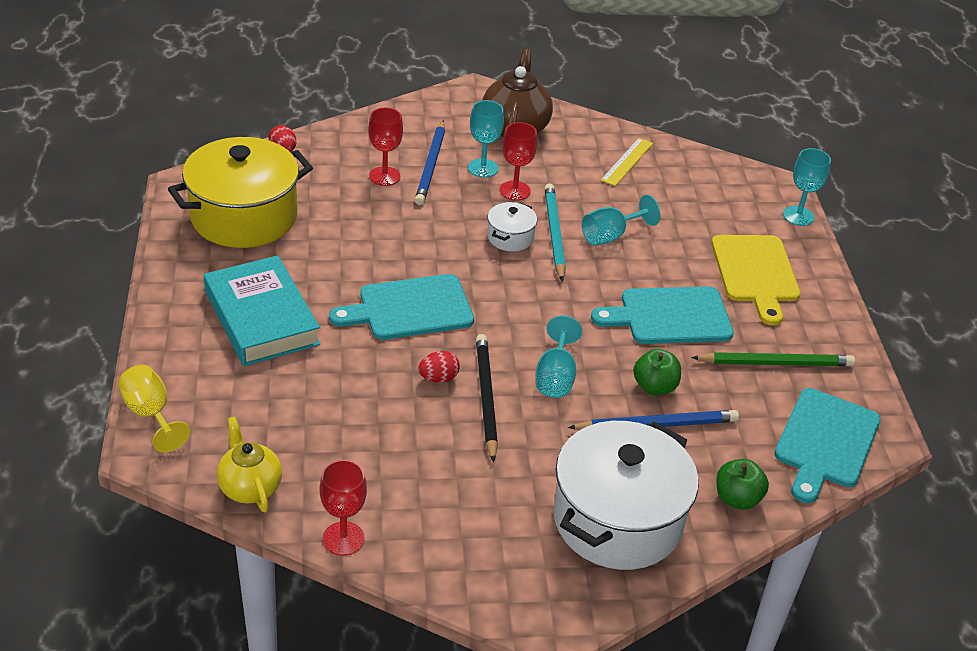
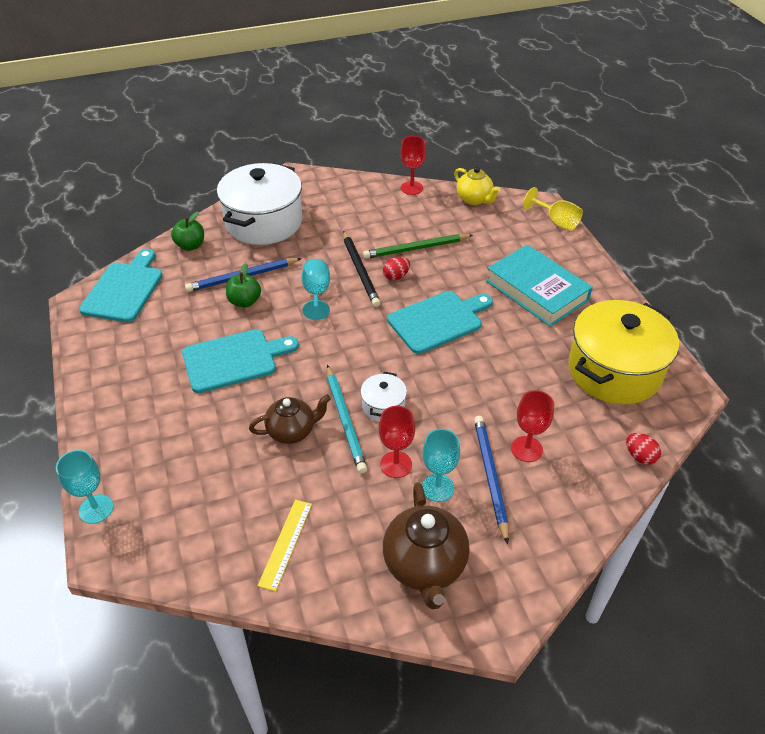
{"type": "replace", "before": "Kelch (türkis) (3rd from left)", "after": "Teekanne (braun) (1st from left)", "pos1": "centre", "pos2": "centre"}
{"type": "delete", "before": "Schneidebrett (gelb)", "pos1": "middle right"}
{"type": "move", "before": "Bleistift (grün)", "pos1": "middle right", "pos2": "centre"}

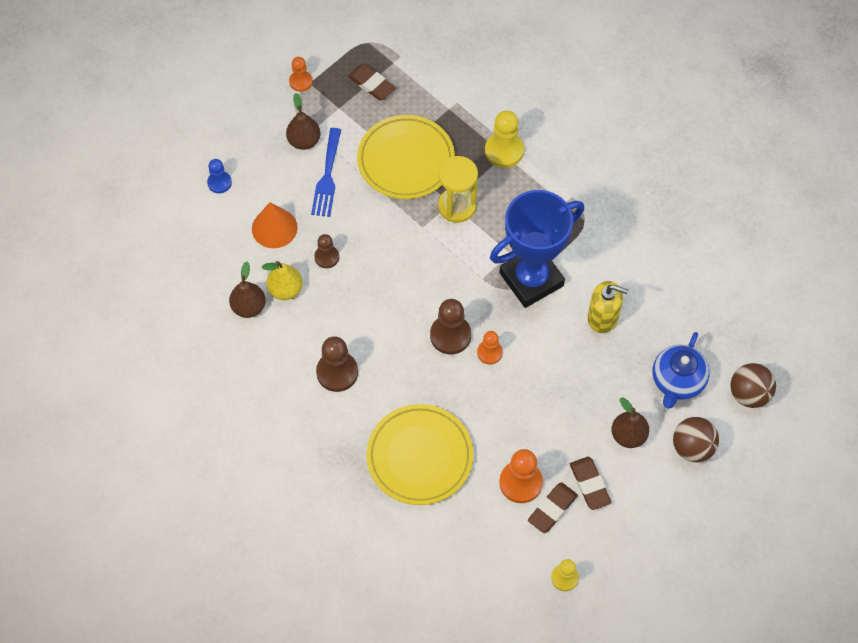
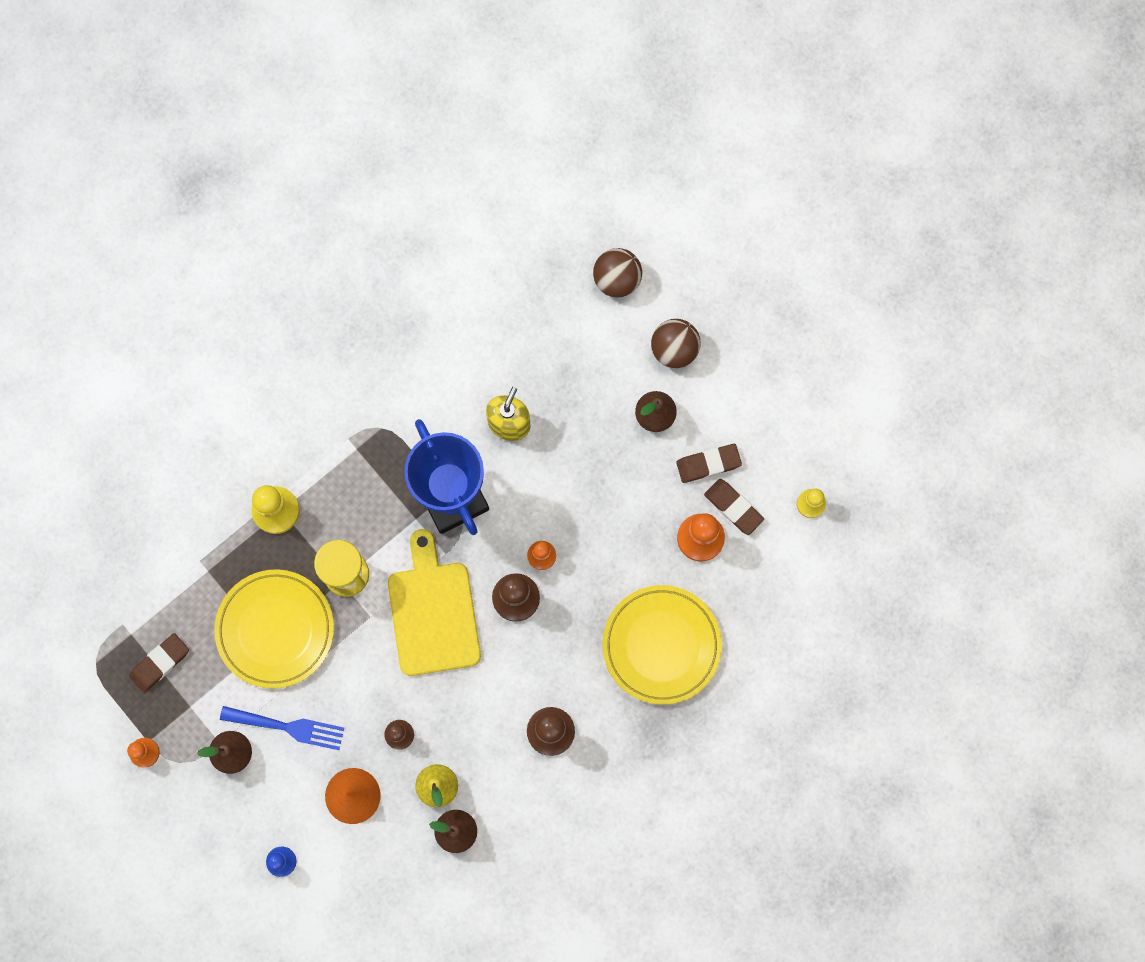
{"type": "delete", "before": "Teekanne (blau)", "pos1": "middle right"}
{"type": "insert", "after": "Schneidebrett (gelb)", "pos2": "centre"}

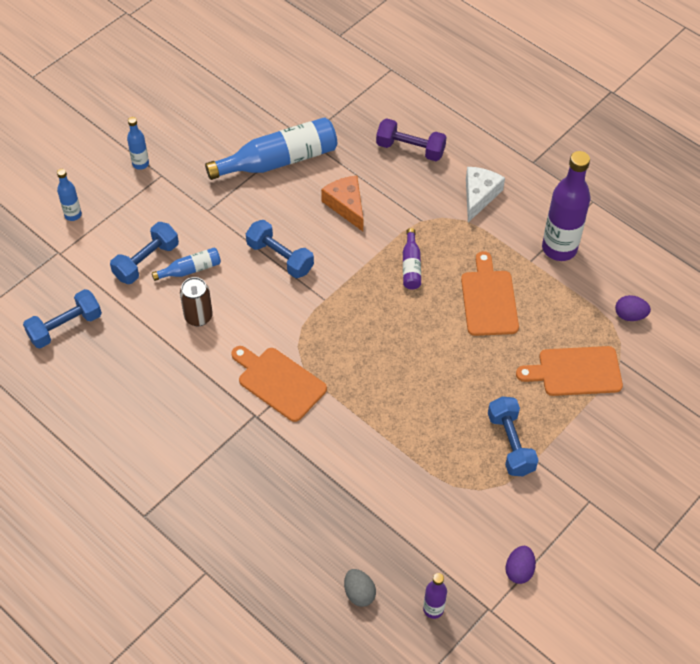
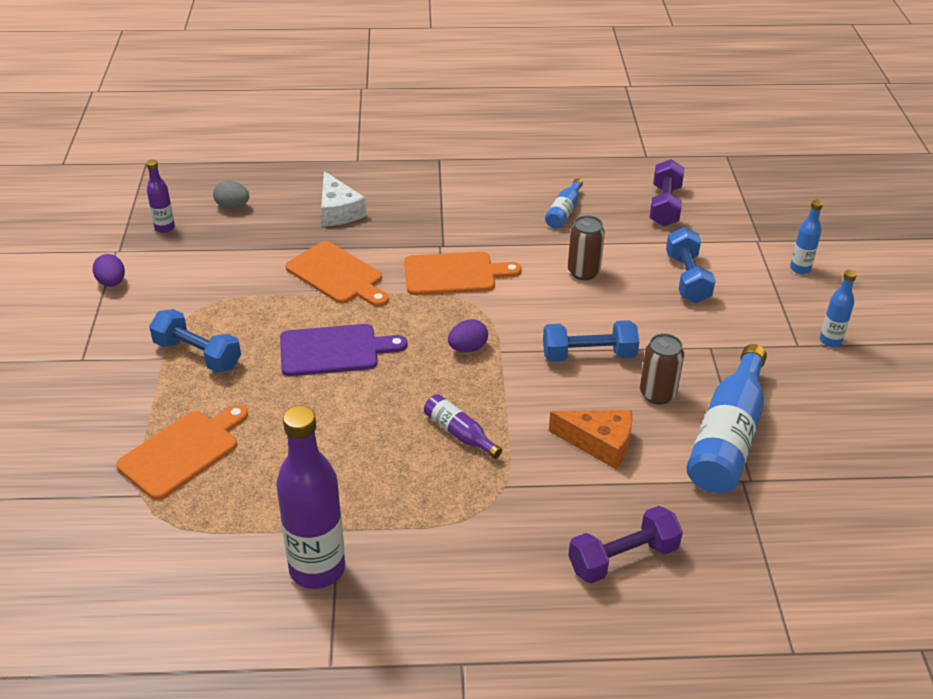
{"type": "move", "before": "Käse (weiß)", "pos1": "top right", "pos2": "top centre"}
{"type": "move", "before": "Flasche (blau) (3rd from left in the first image)", "after": "Flasche (blau) (1st from left)", "pos1": "middle left", "pos2": "top centre"}
{"type": "move", "before": "Schneidebrett (orange) (2nd from left)", "pos1": "middle right", "pos2": "centre"}
{"type": "recolor", "before": "Hantel (blau) (1st from left)", "after": "Hantel (lila) (2nd from left)", "pos1": "middle left", "pos2": "top right"}
{"type": "move", "before": "Ei (lila) (2nd from left)", "pos1": "middle right", "pos2": "centre"}
{"type": "insert", "after": "Schneidebrett (lila)", "pos2": "centre"}
{"type": "insert", "after": "Dose (braun) (2nd from left)", "pos2": "middle right"}

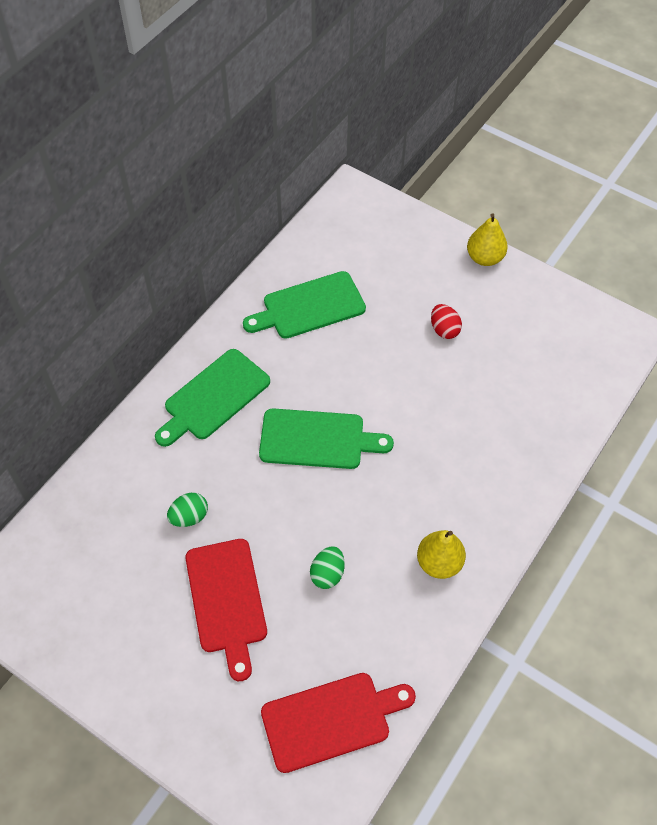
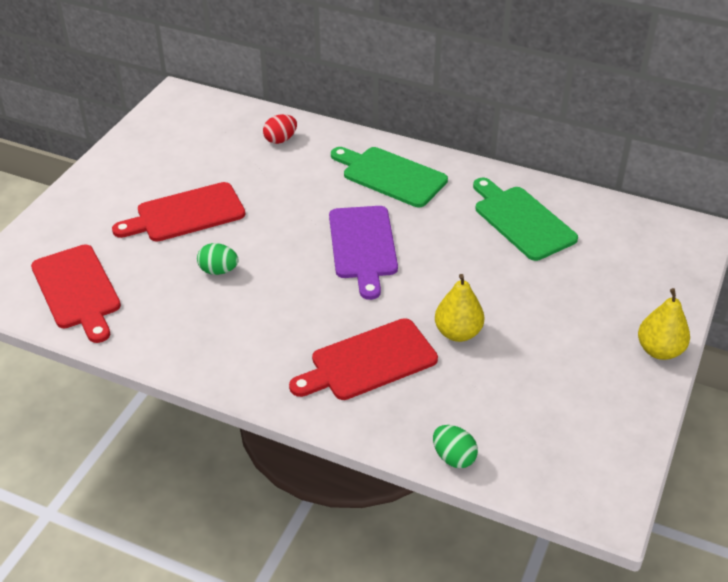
{"type": "move", "before": "Ei (rot)", "pos1": "middle right", "pos2": "top centre"}
{"type": "recolor", "before": "Schneidebrett (grün) (3rd from left)", "after": "Schneidebrett (lila)", "pos1": "centre", "pos2": "centre"}
{"type": "move", "before": "Ei (grün) (1st from left in the first image)", "after": "Ei (grün) (2nd from left)", "pos1": "middle left", "pos2": "bottom centre"}
{"type": "move", "before": "Birne (gelb) (1st from left)", "pos1": "bottom right", "pos2": "centre"}
{"type": "insert", "after": "Schneidebrett (rot) (3rd from left)", "pos2": "centre"}

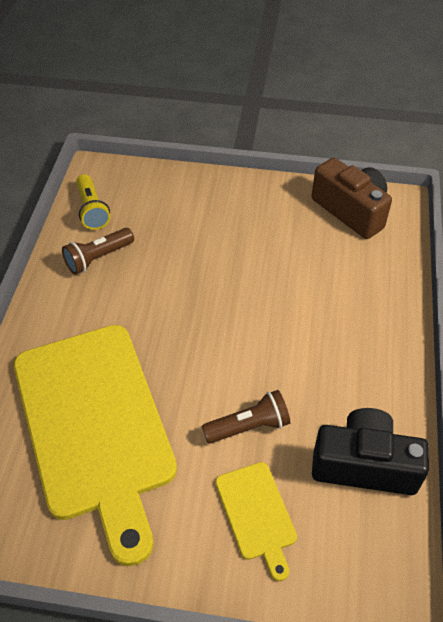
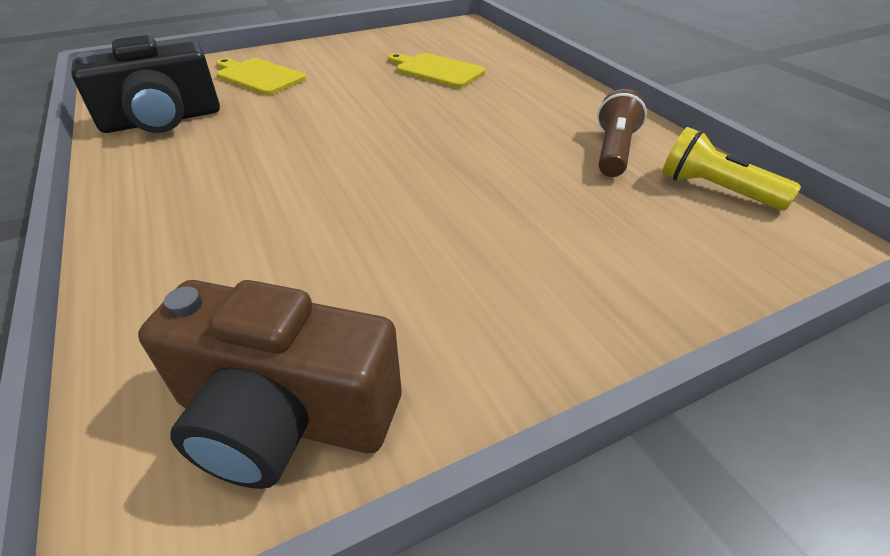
{"type": "resize", "before": "Schneidebrett (gelb) (1st from left in the first image)", "pos1": "bottom left", "pos2": "top centre", "scale": 0.43}
{"type": "delete", "before": "Taschenlampe (braun) (2nd from left)", "pos1": "bottom centre"}

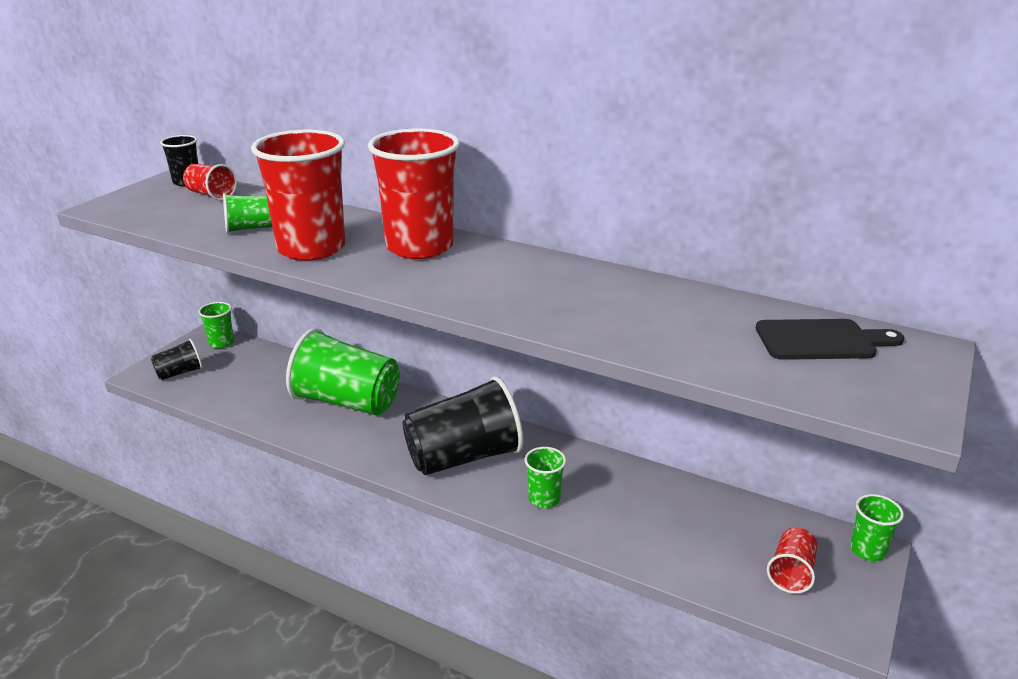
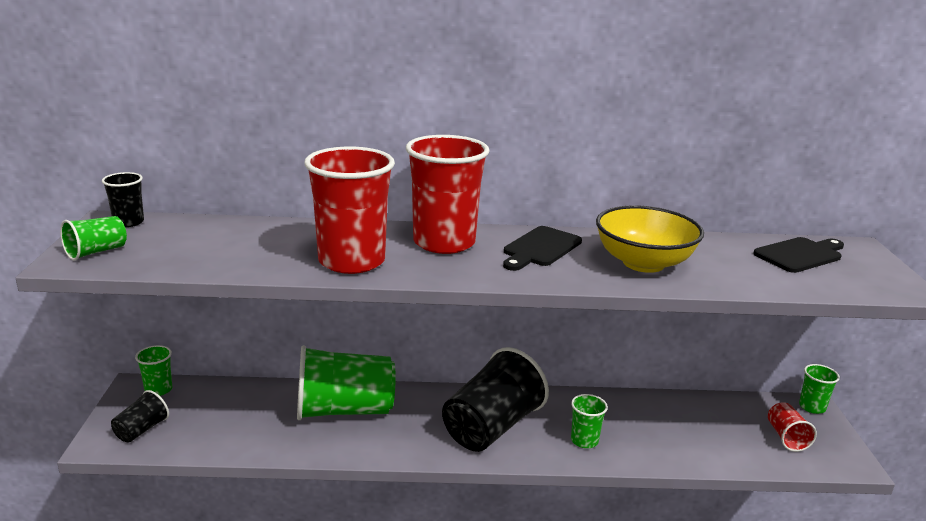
{"type": "delete", "before": "Becher (rot) (1st from left)", "pos1": "top left"}
{"type": "move", "before": "Becher (grün) (2nd from left in the first image)", "after": "Becher (grün) (1st from left)", "pos1": "top left", "pos2": "middle left"}
{"type": "insert", "after": "Schüssel (gelb)", "pos2": "middle right"}
{"type": "insert", "after": "Schneidebrett (schwarz) (1st from left)", "pos2": "centre"}

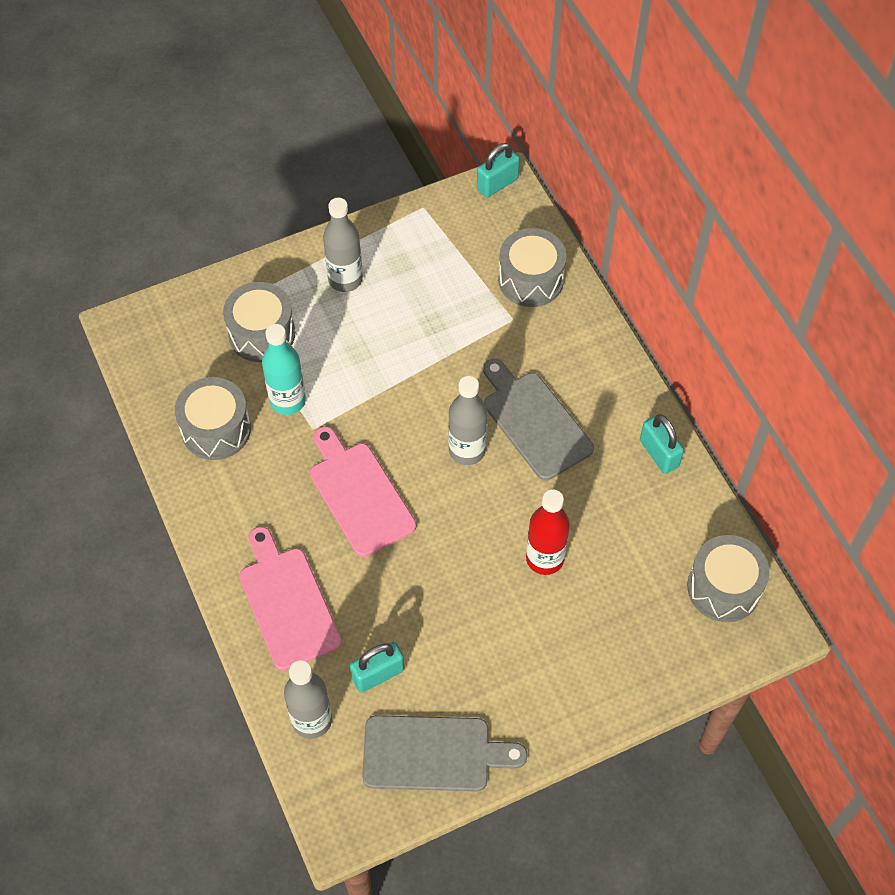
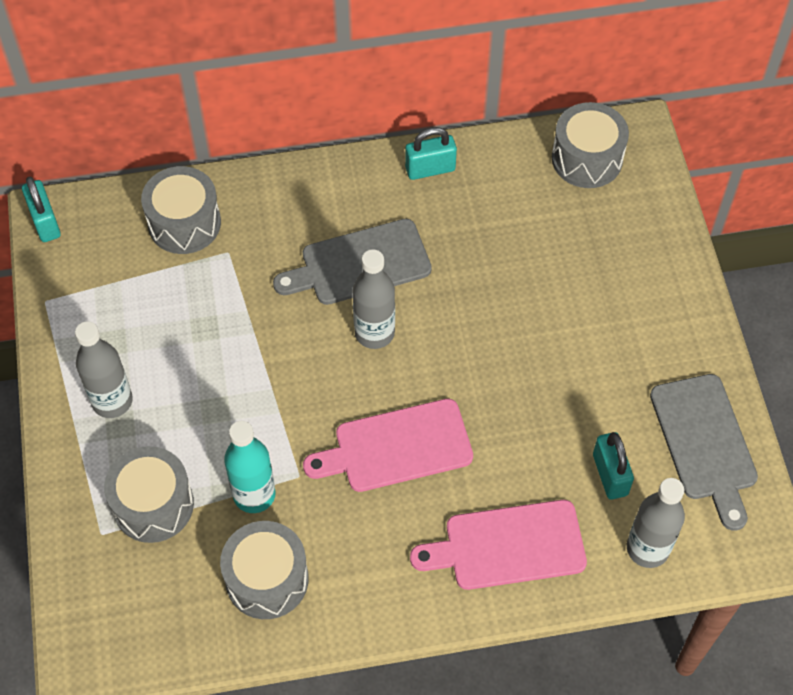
{"type": "delete", "before": "Flasche (rot)", "pos1": "centre"}
{"type": "rotate", "before": "Schneidebrett (grau) (1st from left in the first image)", "pos1": "bottom centre", "pos2": "middle right", "turn": 150}

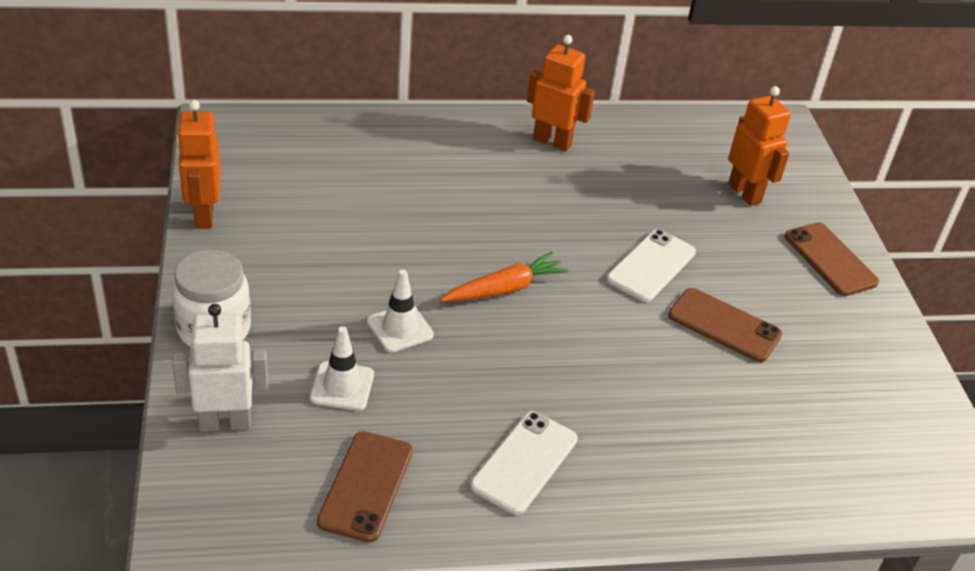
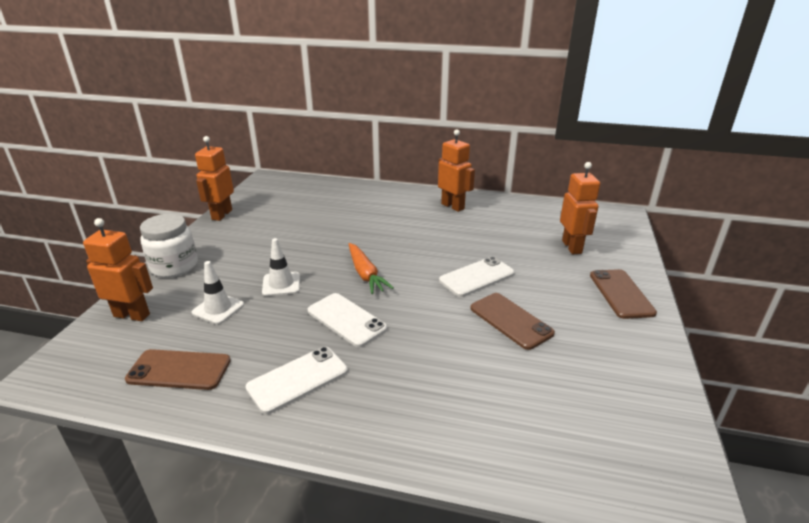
{"type": "rotate", "before": "Karotte (orange)", "pos1": "centre", "pos2": "centre", "turn": 75}
{"type": "recolor", "before": "Roboter (weiß)", "after": "Roboter (orange) (1st from left)", "pos1": "middle left", "pos2": "middle left"}
{"type": "rotate", "before": "Handy (braun) (1st from left)", "pos1": "bottom centre", "pos2": "bottom left", "turn": 60}
{"type": "insert", "after": "Handy (weiß) (2nd from left)", "pos2": "centre"}

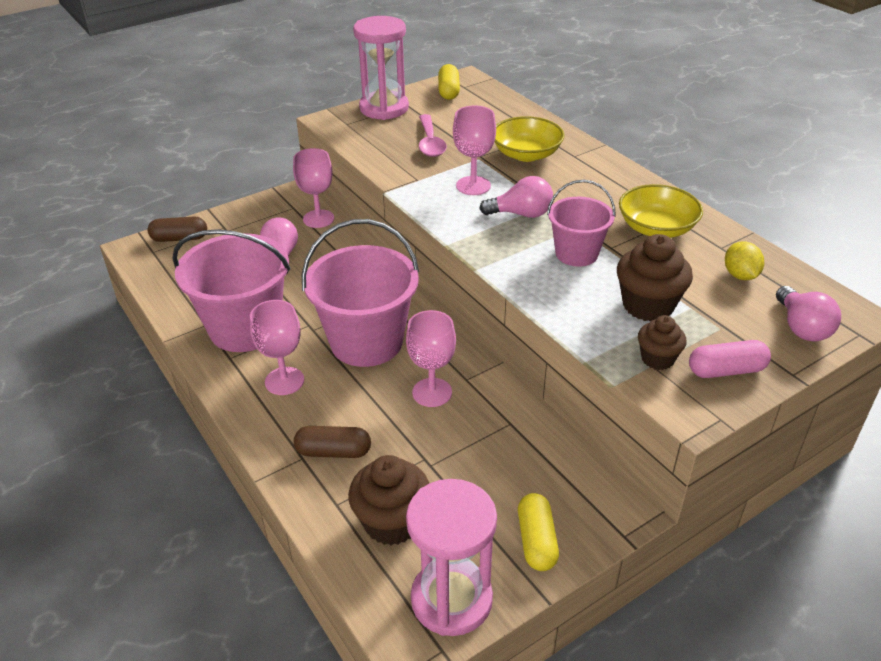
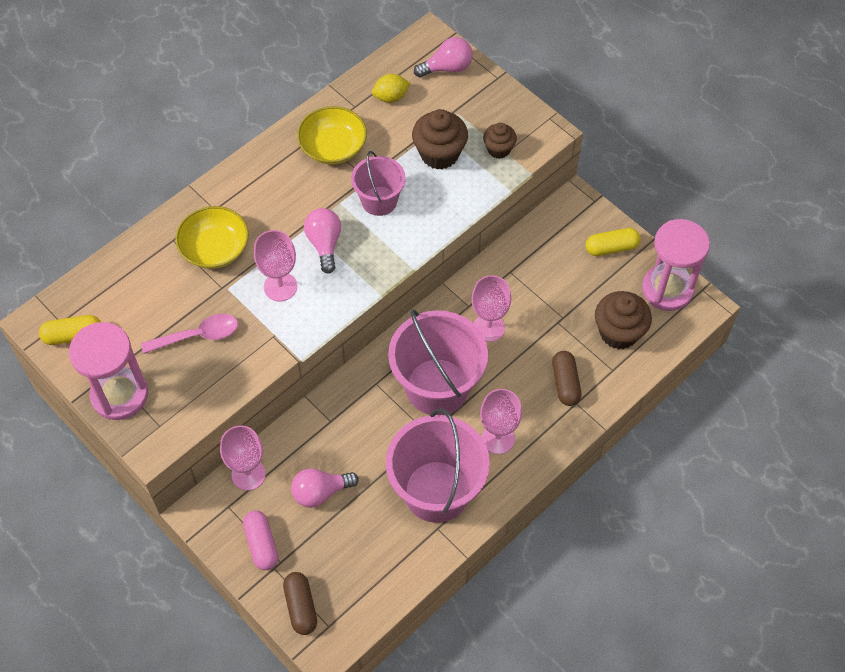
{"type": "move", "before": "Kapsel (rosa)", "pos1": "middle right", "pos2": "bottom left"}

